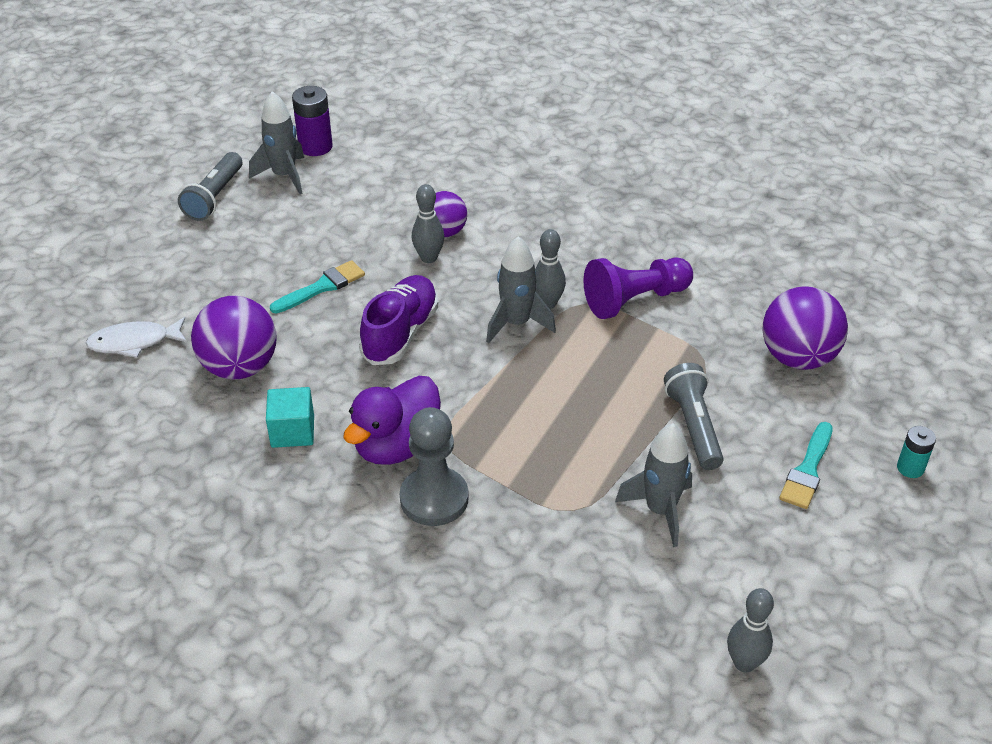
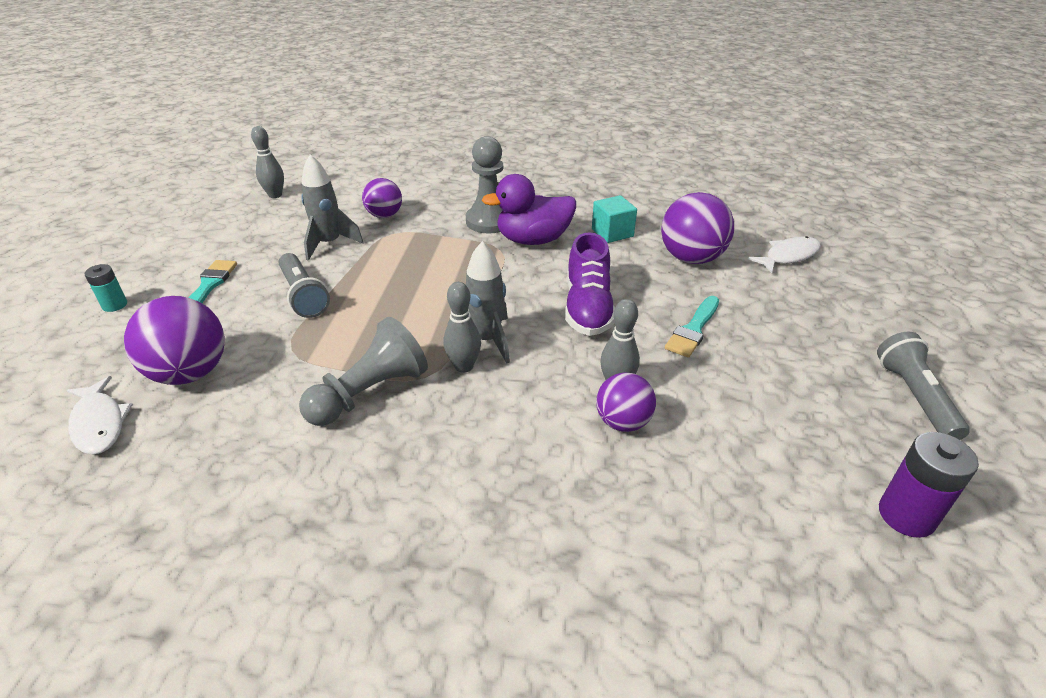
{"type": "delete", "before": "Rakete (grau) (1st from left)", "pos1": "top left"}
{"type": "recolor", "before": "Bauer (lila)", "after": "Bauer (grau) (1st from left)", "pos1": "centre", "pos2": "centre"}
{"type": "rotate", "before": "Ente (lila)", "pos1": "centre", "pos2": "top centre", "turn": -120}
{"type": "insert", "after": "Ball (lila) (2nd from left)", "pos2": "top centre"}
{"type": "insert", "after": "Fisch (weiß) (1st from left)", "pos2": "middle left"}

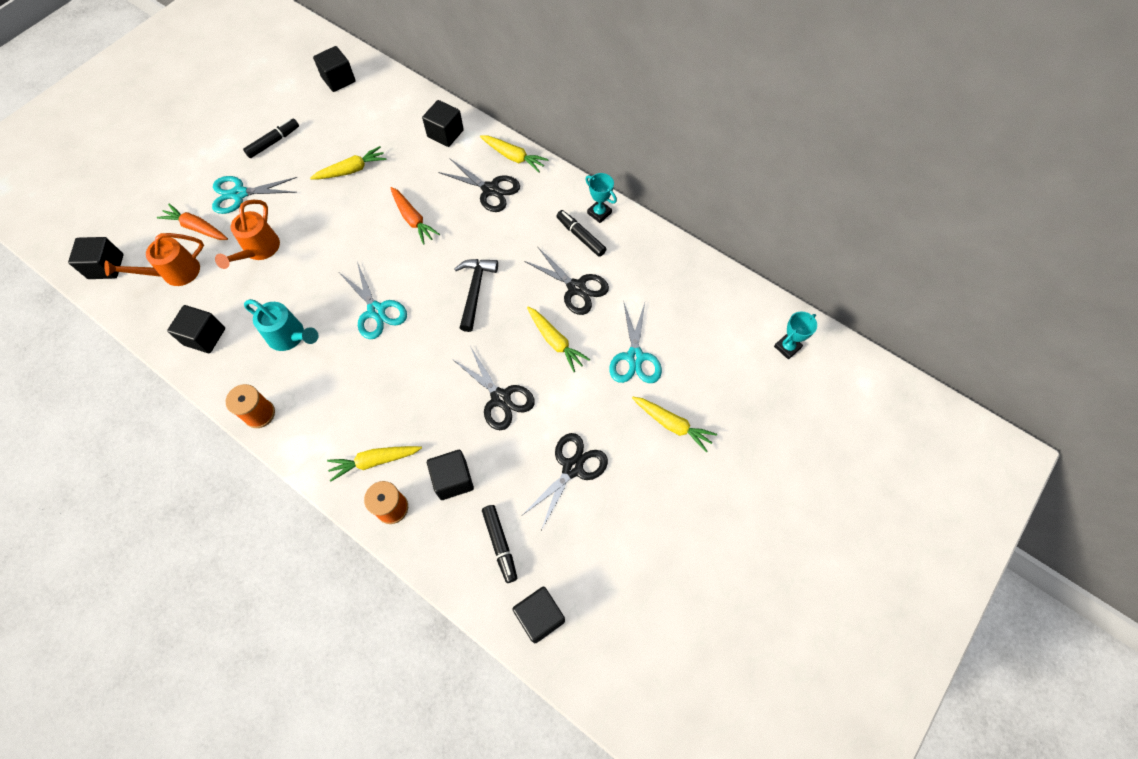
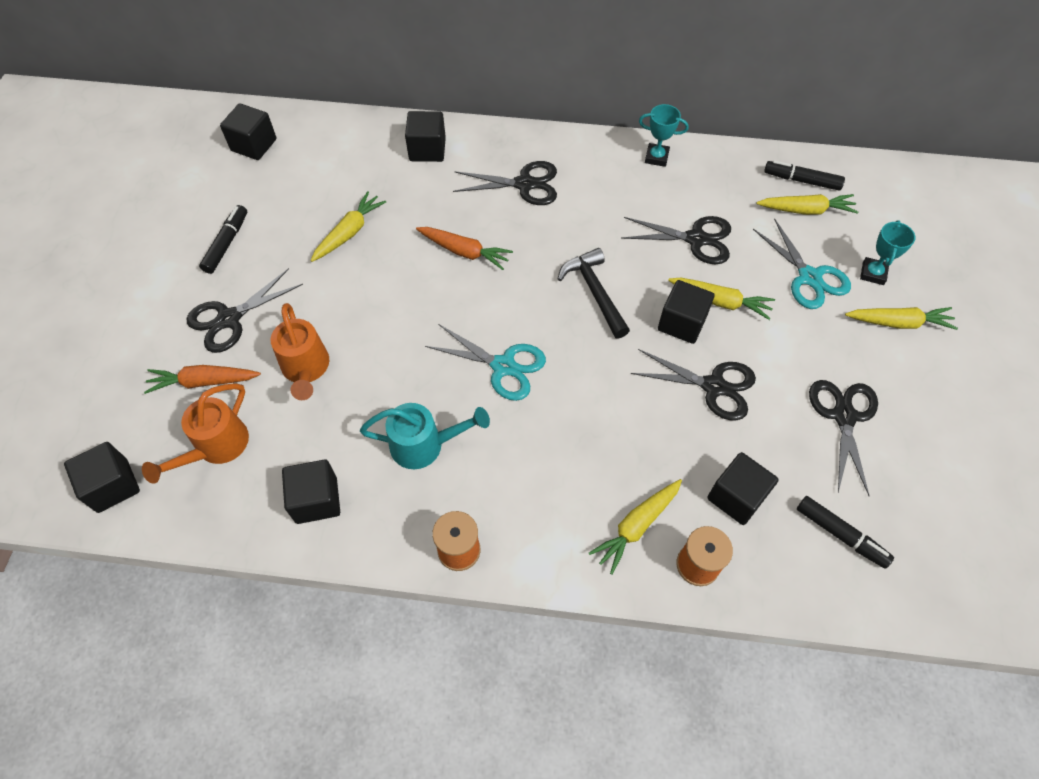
{"type": "move", "before": "Karotte (gelb) (3rd from left in the first image)", "after": "Karotte (gelb) (4th from left)", "pos1": "top centre", "pos2": "top right"}
{"type": "recolor", "before": "Schere (türkis) (1st from left)", "after": "Schere (schwarz) (1st from left)", "pos1": "top left", "pos2": "middle left"}
{"type": "move", "before": "Filzstift (schwarz) (3rd from left in the first image)", "after": "Filzstift (schwarz) (2nd from left)", "pos1": "top centre", "pos2": "top right"}
{"type": "move", "before": "Pokal (türkis) (2nd from left)", "pos1": "middle right", "pos2": "top right"}
{"type": "move", "before": "Kubus (schwarz) (6th from left in the first image)", "after": "Kubus (schwarz) (5th from left)", "pos1": "bottom centre", "pos2": "centre"}

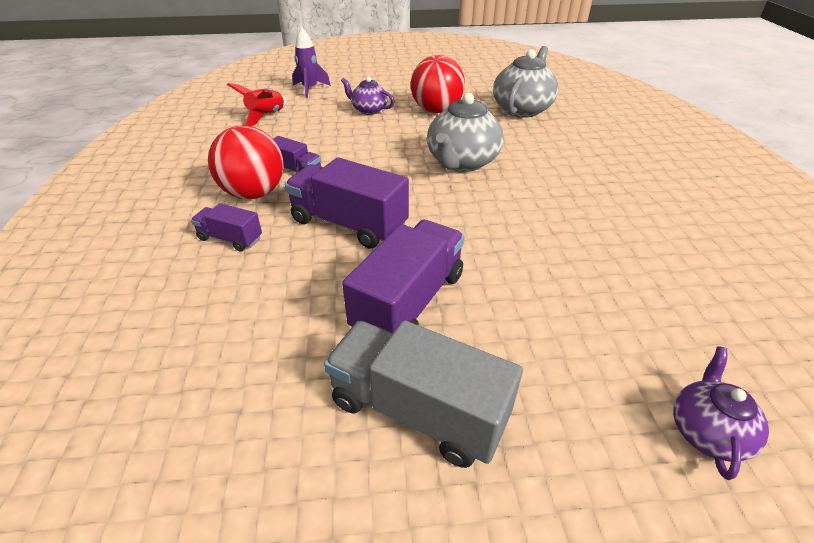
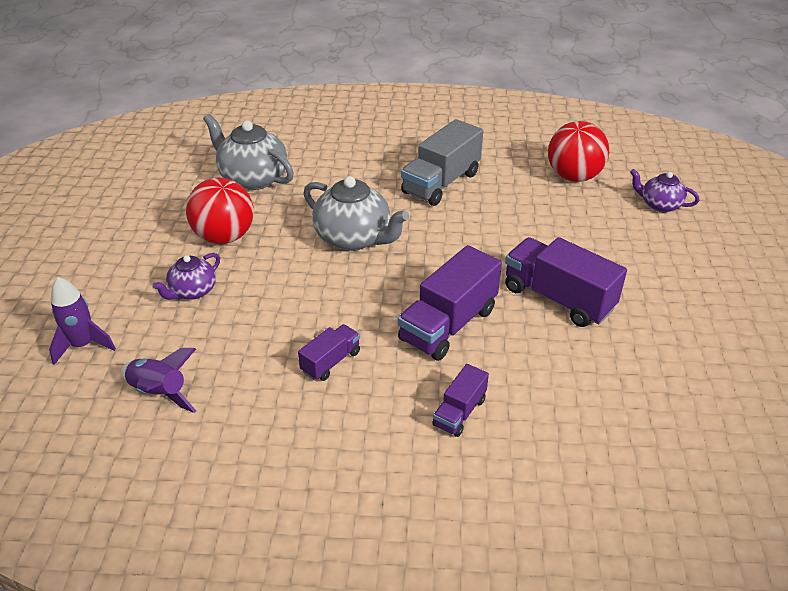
{"type": "recolor", "before": "Rakete (rot)", "after": "Rakete (lila) (2nd from left)", "pos1": "top left", "pos2": "middle left"}
{"type": "move", "before": "Ball (rot) (1st from left in the first image)", "after": "Ball (rot) (2nd from left)", "pos1": "top left", "pos2": "top right"}
{"type": "move", "before": "Lastwagen (grau)", "pos1": "bottom centre", "pos2": "top centre"}

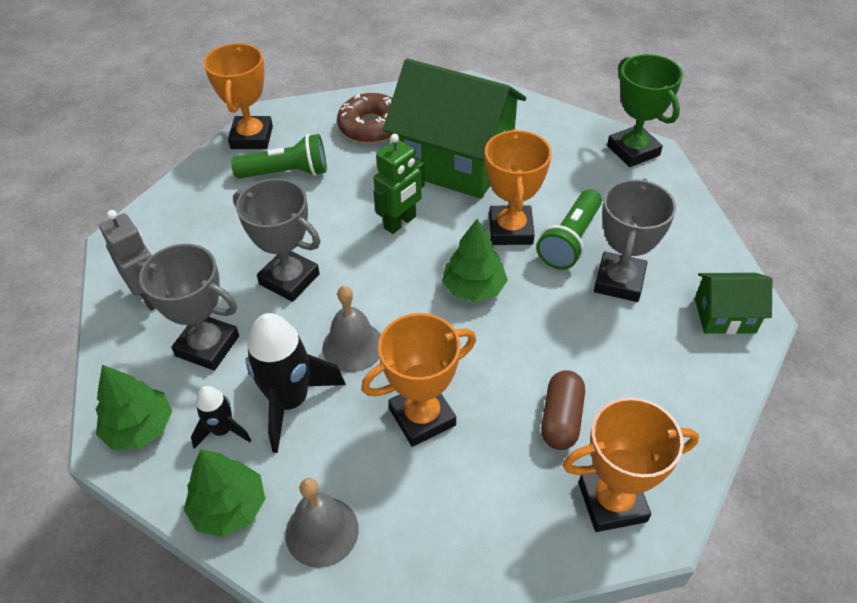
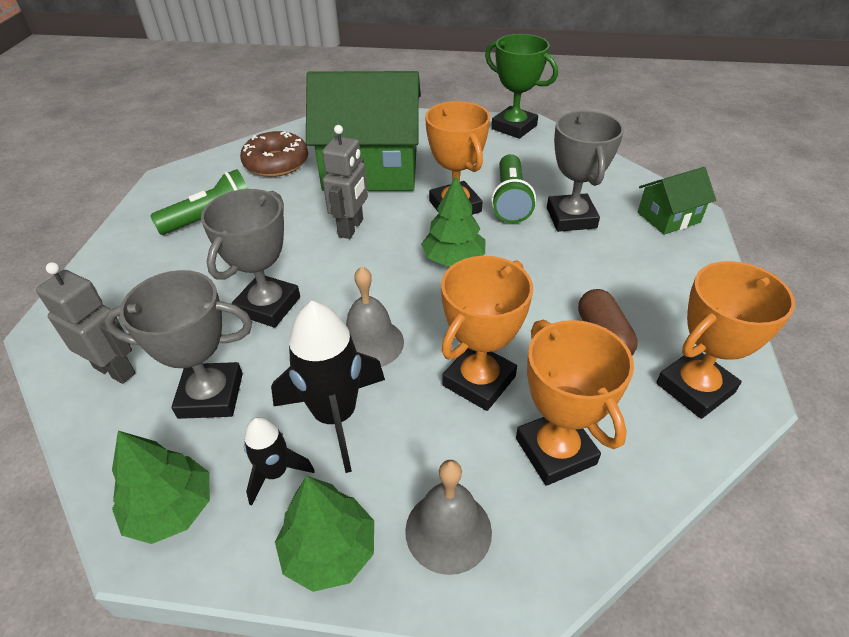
{"type": "move", "before": "Pokal (orange) (1st from left in the first image)", "after": "Pokal (orange) (3rd from left)", "pos1": "top left", "pos2": "middle right"}
{"type": "recolor", "before": "Roboter (grün)", "after": "Roboter (grau) (2nd from left)", "pos1": "top centre", "pos2": "top centre"}
{"type": "rotate", "before": "Pokal (grau) (2nd from left)", "pos1": "middle left", "pos2": "middle left", "turn": -75}

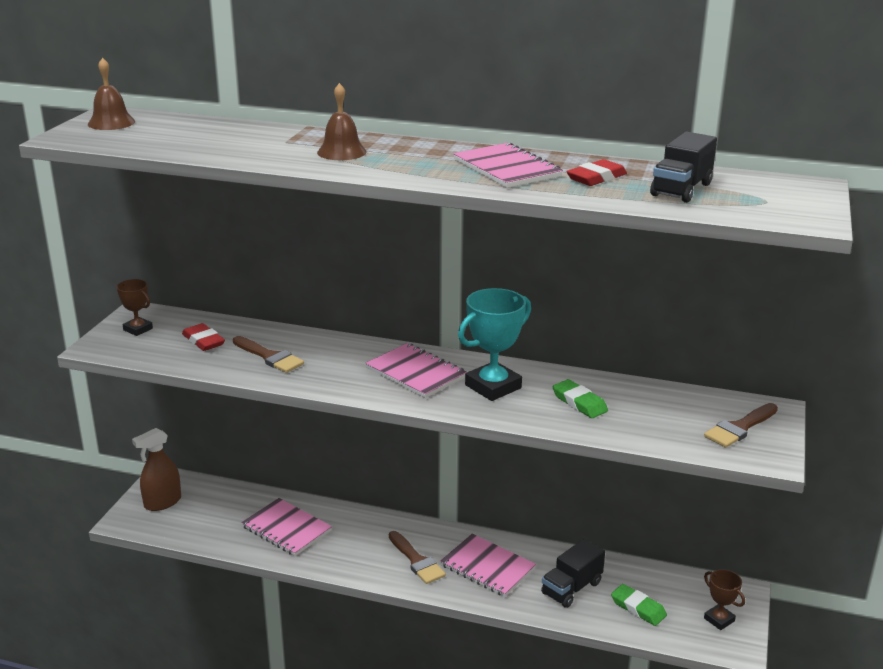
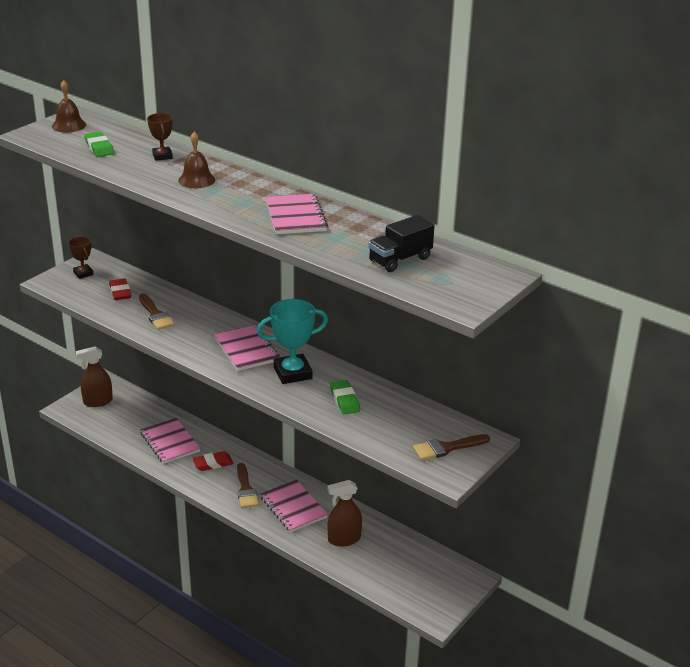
{"type": "move", "before": "Radiergummi (rot) (2nd from left)", "pos1": "top right", "pos2": "bottom left"}
{"type": "replace", "before": "Lastwagen (schwarz) (1st from left)", "after": "Sprühflasche (braun) (2nd from left)", "pos1": "bottom centre", "pos2": "bottom centre"}
{"type": "move", "before": "Pokal (braun) (2nd from left)", "pos1": "bottom right", "pos2": "top left"}
{"type": "move", "before": "Radiergummi (grün) (2nd from left in the first image)", "after": "Radiergummi (grün) (1st from left)", "pos1": "bottom right", "pos2": "top left"}

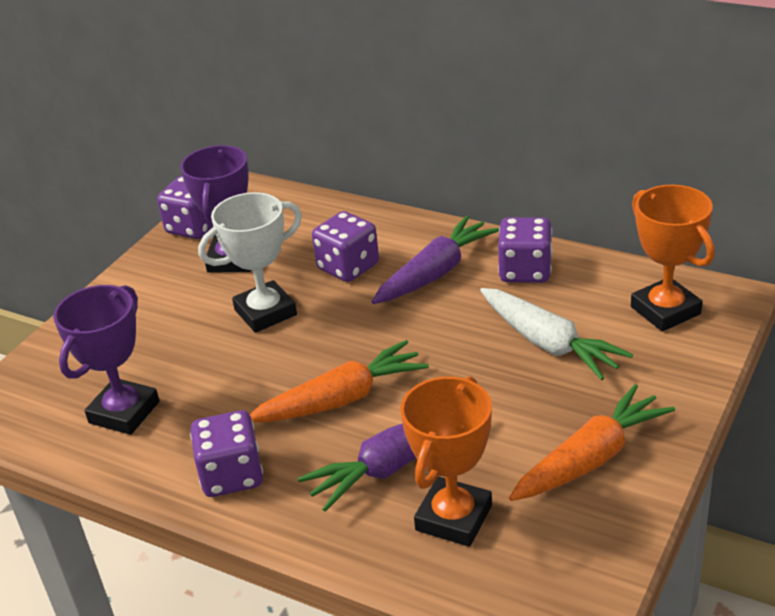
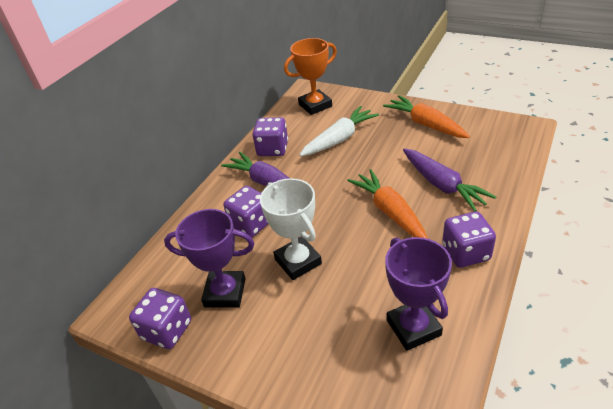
{"type": "rotate", "before": "Pokal (lila) (1st from left in the first image)", "pos1": "middle left", "pos2": "bottom right", "turn": 45}
{"type": "delete", "before": "Pokal (orange) (1st from left)", "pos1": "bottom centre"}

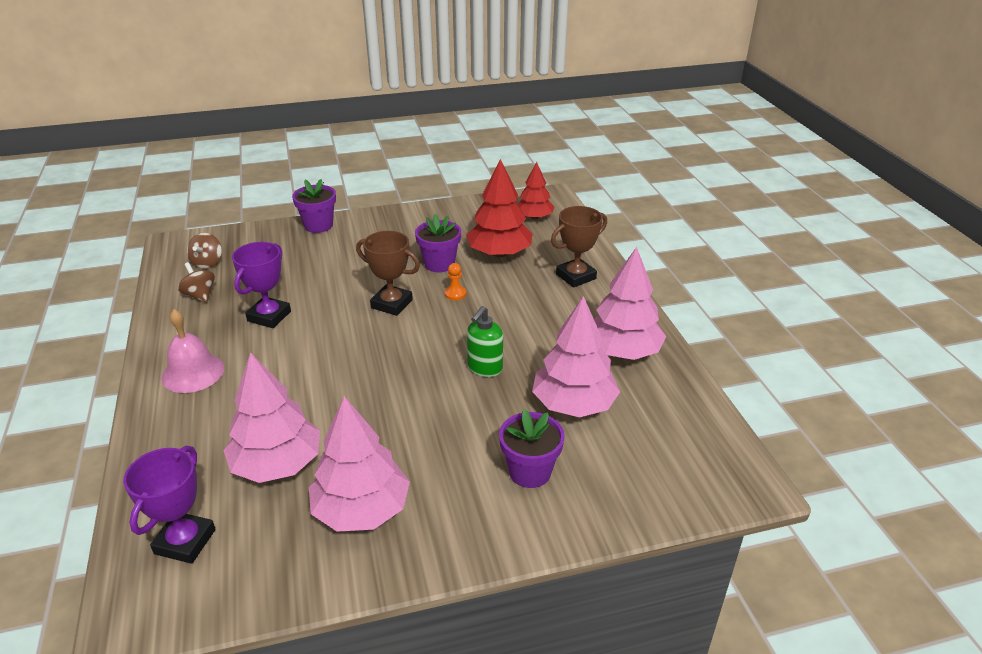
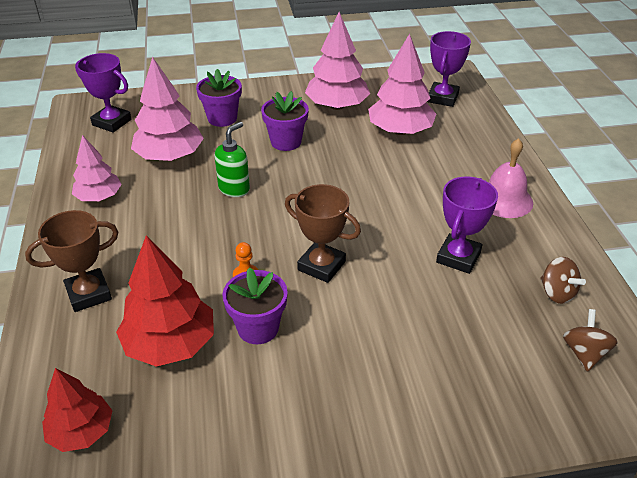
{"type": "move", "before": "Blumentopf (lila) (1st from left in the first image)", "after": "Blumentopf (lila) (3rd from left)", "pos1": "top left", "pos2": "top centre"}
{"type": "resize", "before": "Baum (rosa) (4th from left in the first image)", "pos1": "centre", "pos2": "middle left", "scale": 0.63}
{"type": "insert", "after": "Pokal (lila) (1st from left)", "pos2": "top left"}

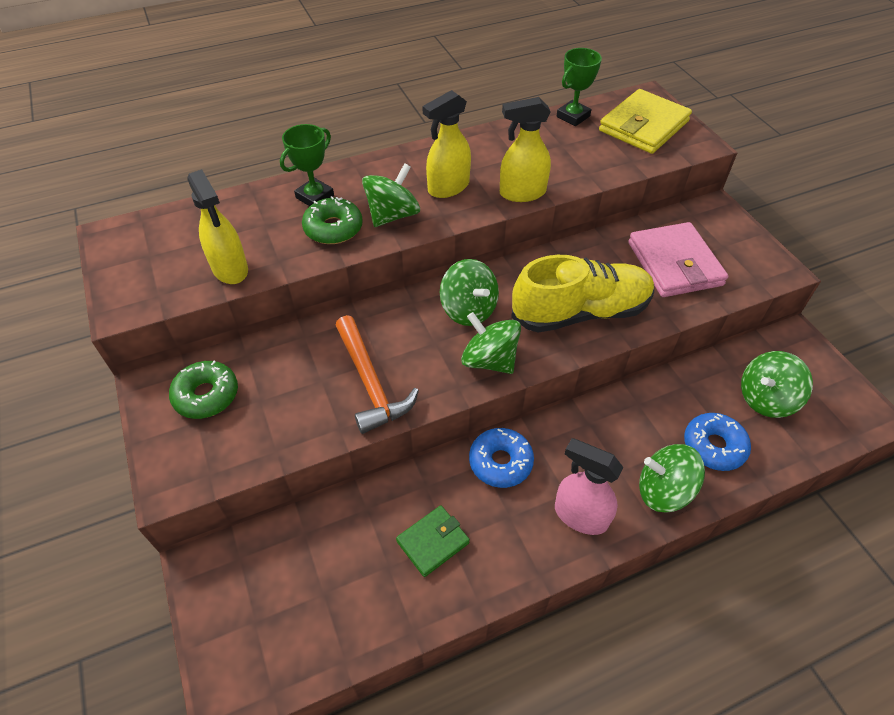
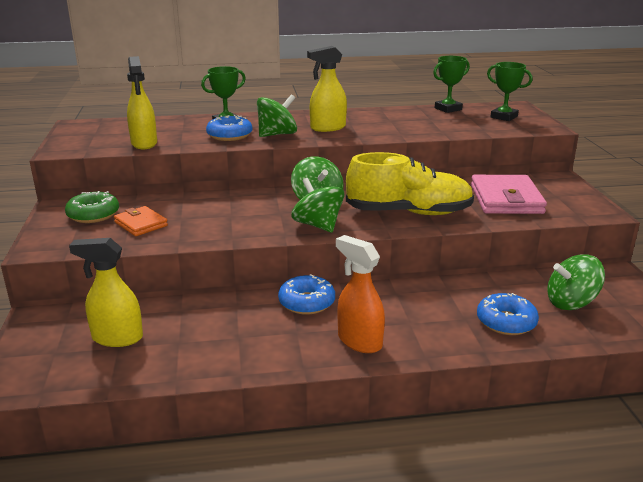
{"type": "replace", "before": "Geldbörse (gelb)", "after": "Pokal (grün) (3rd from left)", "pos1": "top right", "pos2": "top right"}
{"type": "move", "before": "Sprühflasche (gelb) (3rd from left in the first image)", "after": "Sprühflasche (gelb) (1st from left)", "pos1": "top centre", "pos2": "middle left"}
{"type": "recolor", "before": "Donut (grün) (2nd from left)", "after": "Donut (blau) (1st from left)", "pos1": "top centre", "pos2": "top centre"}
{"type": "delete", "before": "Hammer (orange)", "pos1": "centre"}
{"type": "recolor", "before": "Sprühflasche (rosa)", "after": "Sprühflasche (orange)", "pos1": "bottom centre", "pos2": "centre"}
{"type": "delete", "before": "Kreisel (grün) (4th from left)", "pos1": "bottom right"}
{"type": "delete", "before": "Geldbörse (grün)", "pos1": "bottom centre"}
{"type": "insert", "after": "Geldbörse (orange)", "pos2": "middle left"}

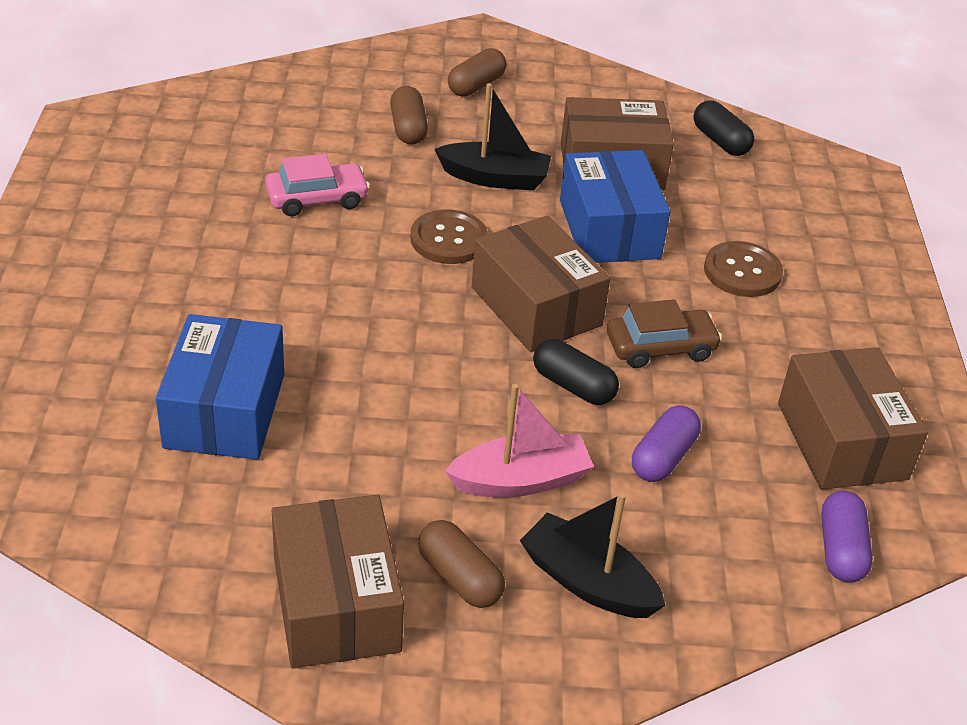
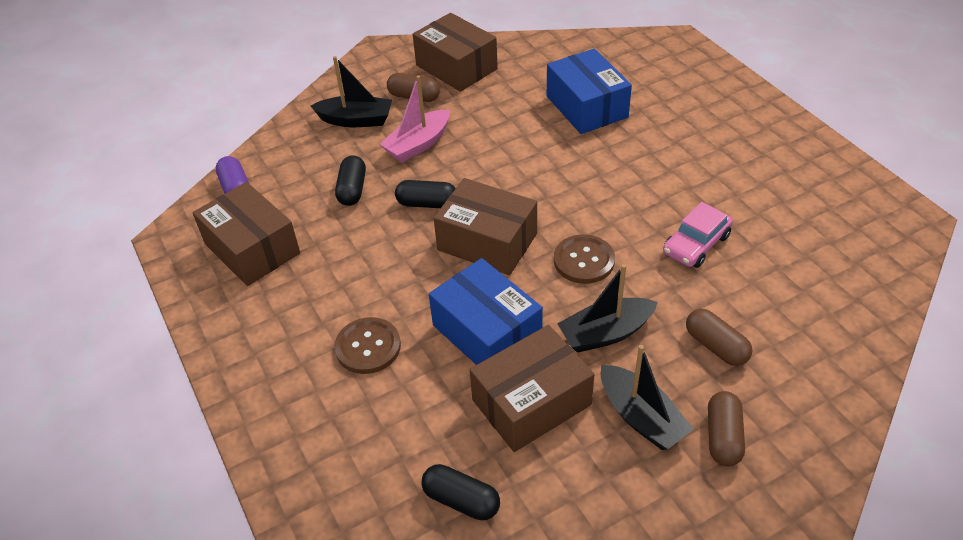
{"type": "delete", "before": "Auto (braun)", "pos1": "middle right"}
{"type": "recolor", "before": "Kapsel (lila) (1st from left)", "after": "Kapsel (schwarz) (1st from left)", "pos1": "middle right", "pos2": "centre"}
{"type": "insert", "after": "Boot (schwarz) (3rd from left)", "pos2": "bottom right"}

